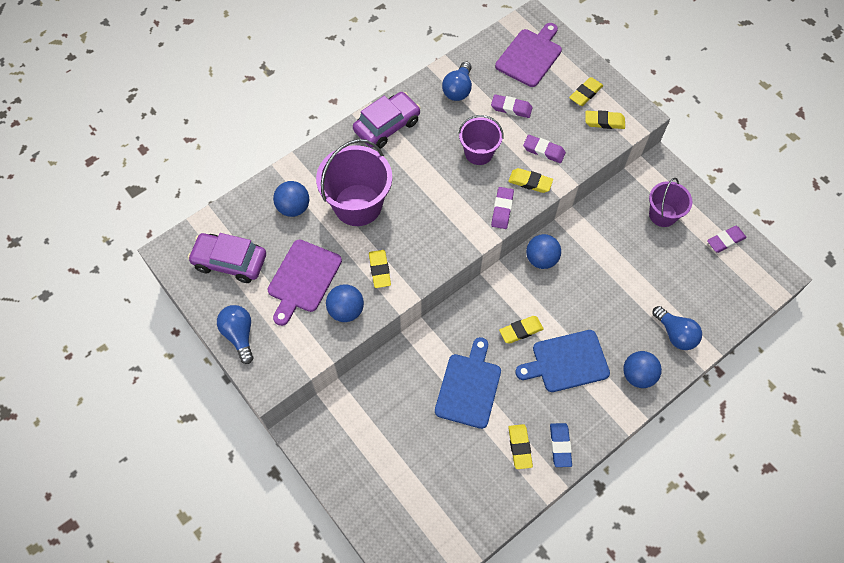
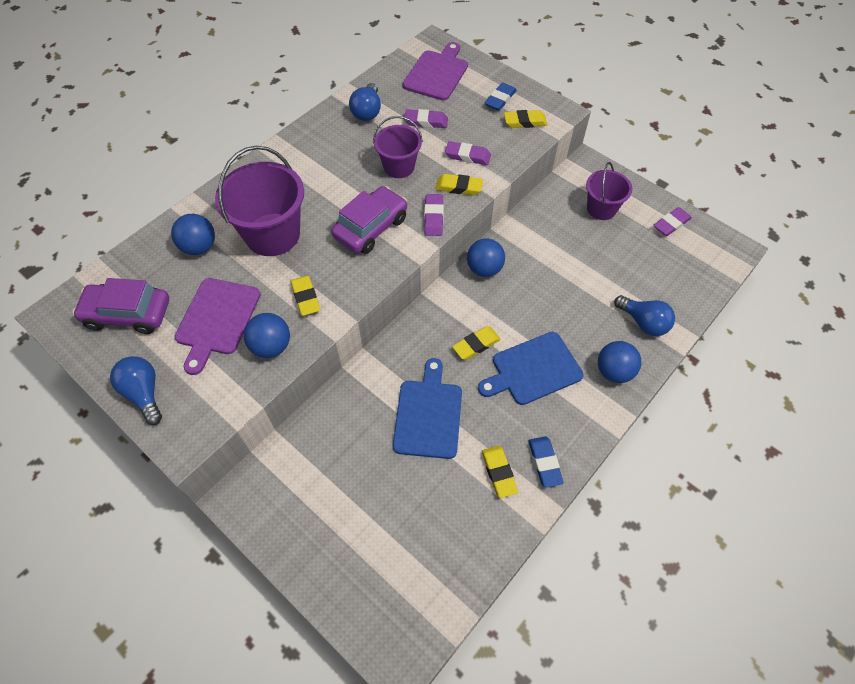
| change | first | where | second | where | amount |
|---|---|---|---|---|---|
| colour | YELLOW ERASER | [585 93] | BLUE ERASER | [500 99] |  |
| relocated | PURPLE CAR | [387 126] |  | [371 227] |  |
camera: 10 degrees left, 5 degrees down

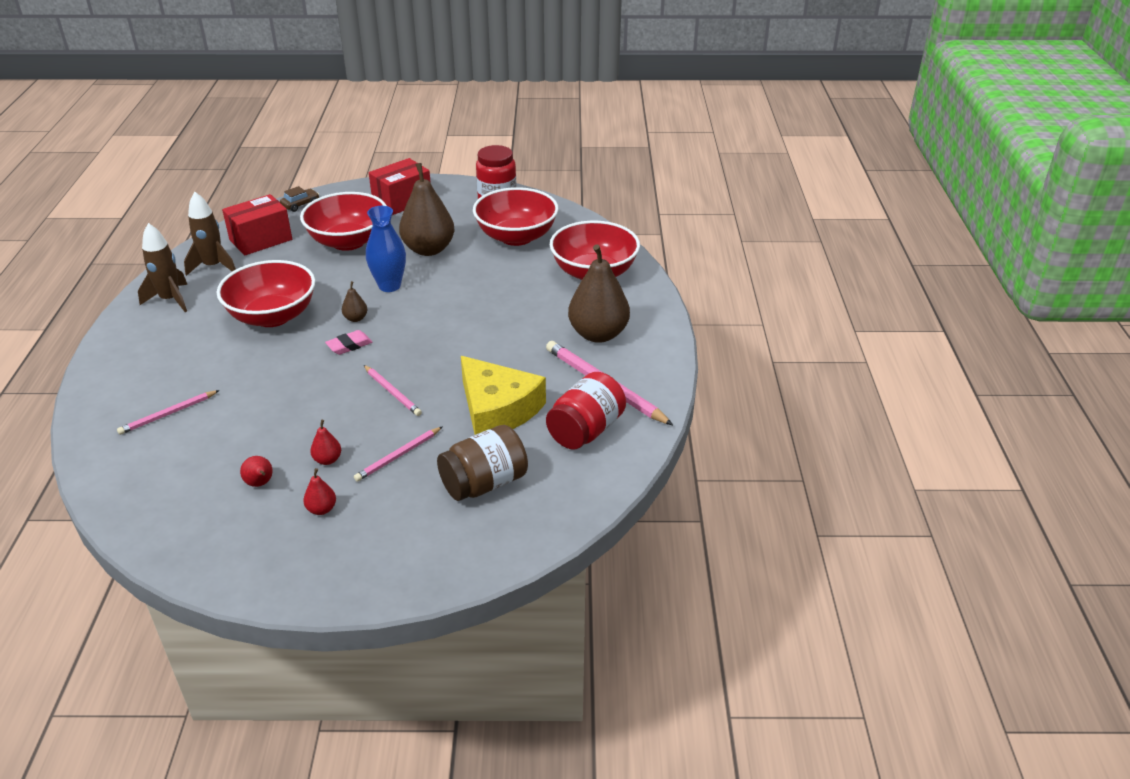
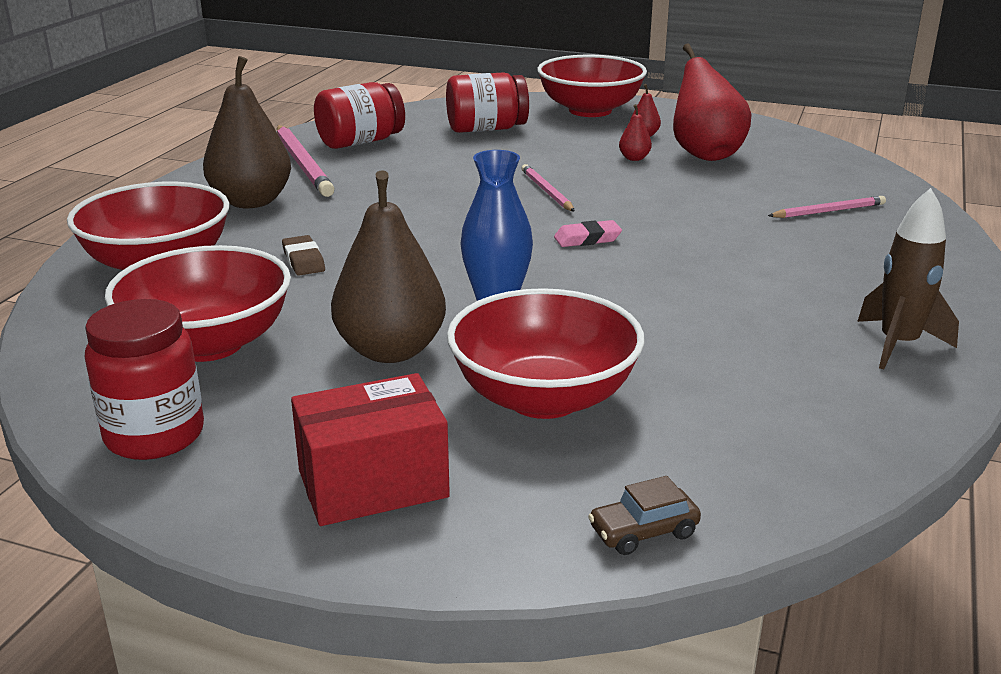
| change | first | where | second | where | amount |
|---|---|---|---|---|---|
| missing | BROWN ROCKET | [213 266] |  |  |  |
| missing | RED BOX | [261 240] |  |  |  |
| relocated | RED BOWL | [273 316] |  | [590 110] |  |
| missing | BROWN PEAR | [356 318] |  |  |  |
| missing | YELLOW CHEESE | [497 409] |  |  |  |
| colour | BROWN JAR | [484 483] | RED JAR | [486 129] |  |
| missing | PINK PENCIL | [398 456] |  |  |  |
| size | RED PEAR | [260 483] |  | [705 154] | x2.37 |
| appeared |  |  | BROWN ERASER | [303 260] |  |
camera: 160 degrees left, 10 degrees down

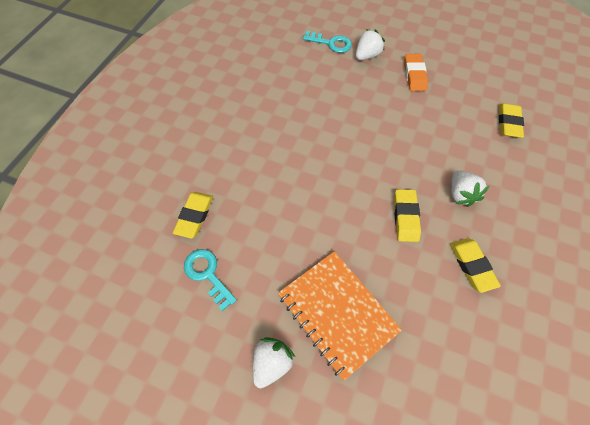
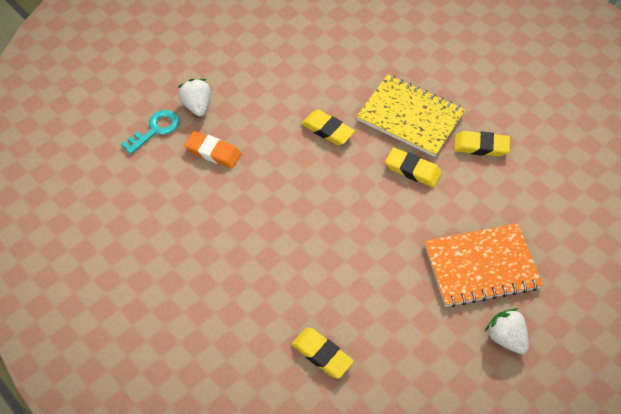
| change | first | where | second | where | amount |
|---|---|---|---|---|---|
| relocated | ORANGE ERASER | [414 75] |  | [213 152] |  |
| relocated | YELLOW ERASER | [508 123] |  | [327 130] |  |
| exchanged | WHITE STRAWBERRY | [460 194] | YELLOW NOTEBOOK | [410 117] |  |
| missing | TURQUOISE KEY | [207 274] |  |  |  |
camera: 65 degrees left, 5 degrees down

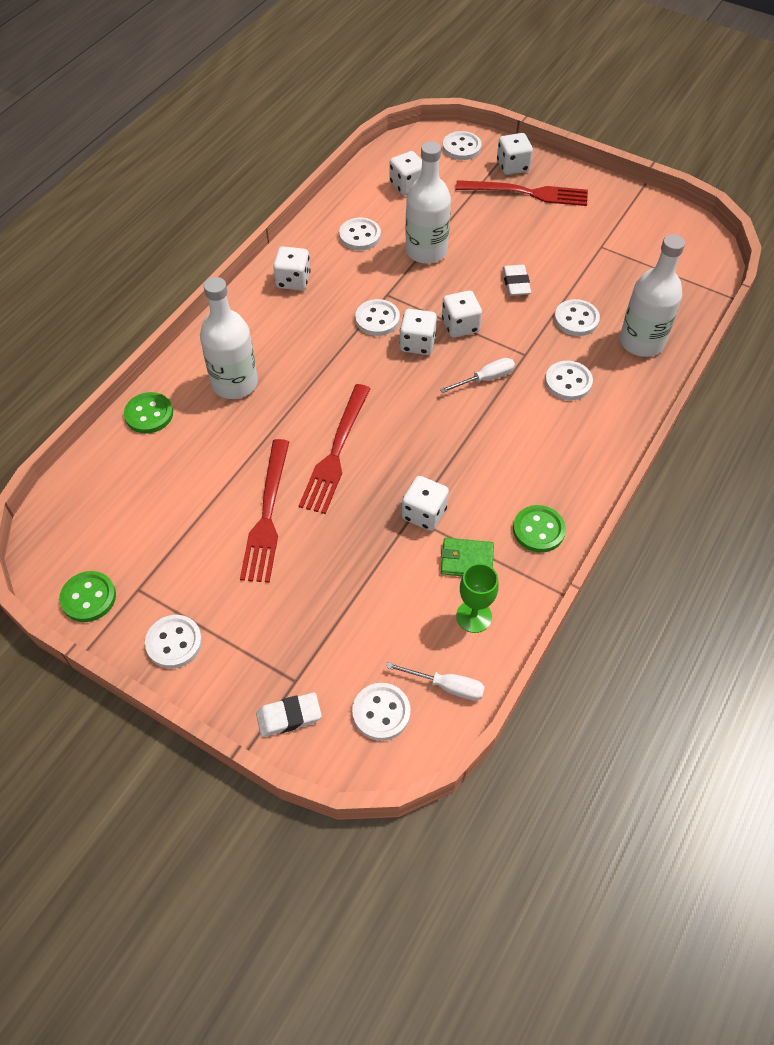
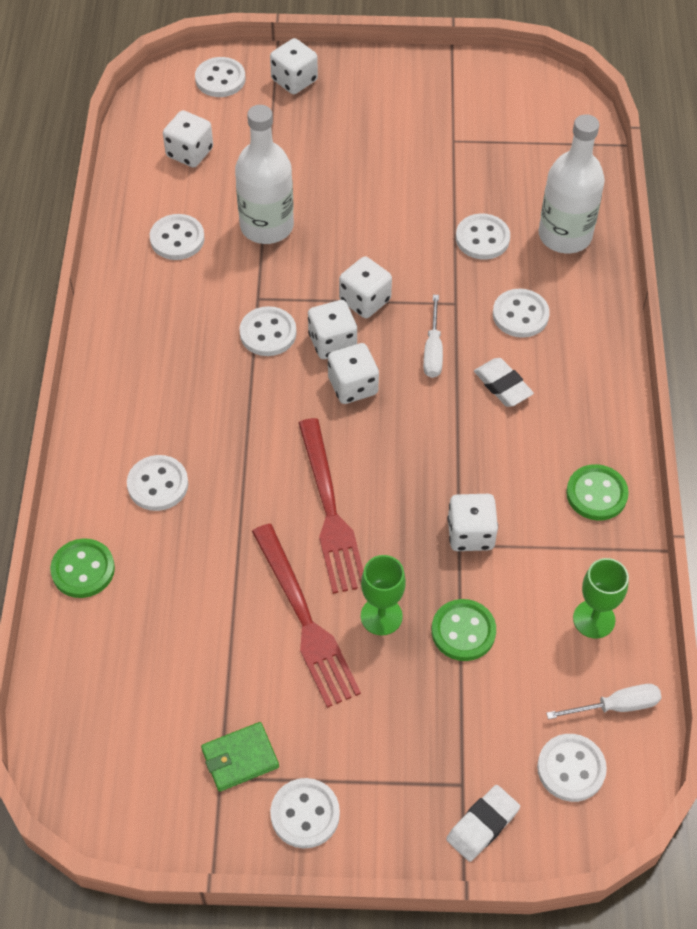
| change | first | where | second | where | amount |
|---|---|---|---|---|---|
| missing | RED FORK | [527 193] |  |  |  |
| relocated | WHITE DICE | [293 280] |  | [353 386] |  |
| relocated | WHITE ERASER | [516 283] |  | [502 385] |  |
| exchanged | WHITE BOTTLE | [234 383] | WHITE BUTTON | [158 484] |  |
| spun | WHITE SCREWDRIVER | [485 379] |  | [433 350] | 150 degrees clockwise |
| relocated | GREEN WALLET | [467 560] |  | [240 758] |  |
| relocated | GREEN BUTTON | [88 597] |  | [463 631] |  |
| appeared |  |  | GREEN GOBLET | [381 616] |  |
camera: 30 degrees left, 0 degrees up

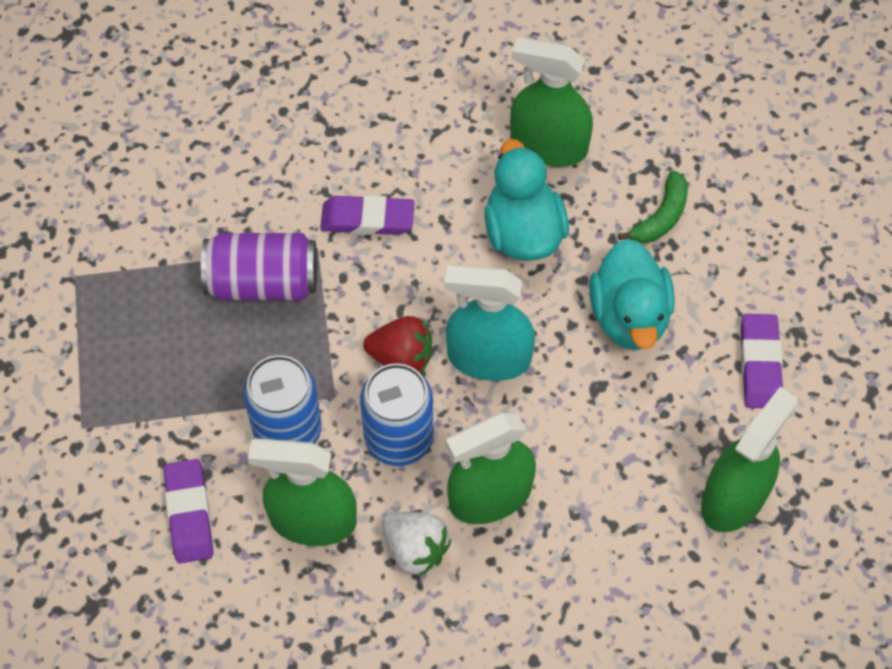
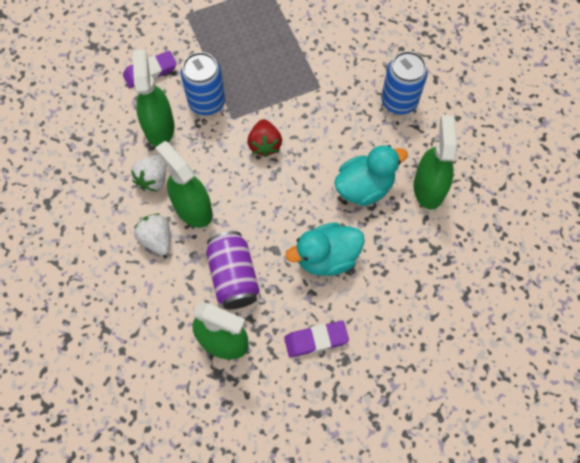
| change | first | where | second | where | amount |
|---|---|---|---|---|---|
| missing | GREEN BANANA | [661 217] |  |  |  |
| missing | PURPLE ERASER | [367 219] |  |  |  |
| relocated | PURPLE CAN | [263 282] |  | [233 277] |  |
| missing | TURQUOISE SPRAY BOTTLE | [488 357] |  |  |  |
| relocated | BLUE CAN | [399 438] |  | [399 101] |  |
| appeared |  |  | WHITE STRAWBERRY | [157 239] |  |
camera: 75 degrees right, 5 degrees up

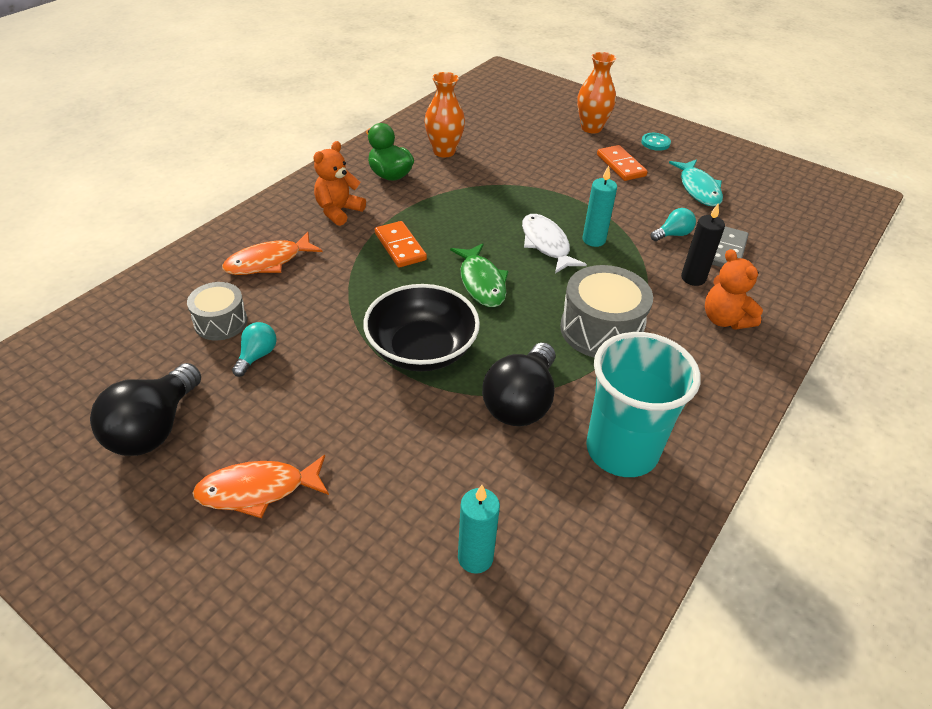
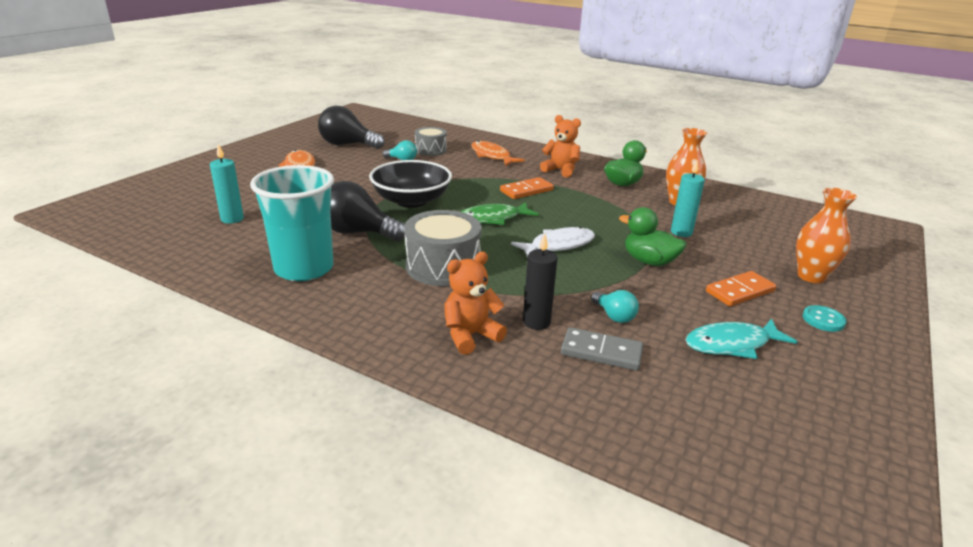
| change | first | where | second | where | amount |
|---|---|---|---|---|---|
| relocated | TURQUOISE CANDLE | [594 240] |  | [681 232] |  |
| appeared |  |  | GREEN DUCK | [649 261] |  |
camera: 85 degrees right, 15 degrees down

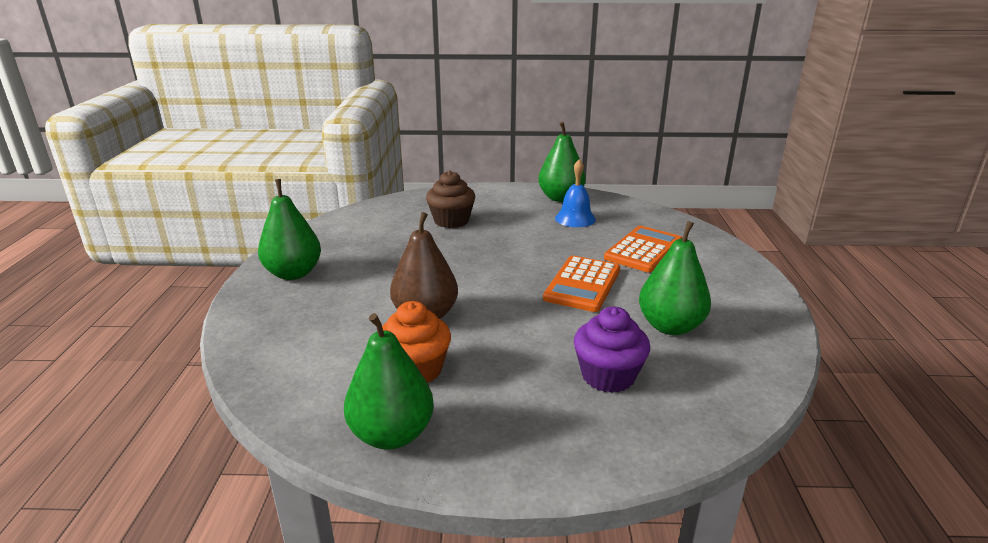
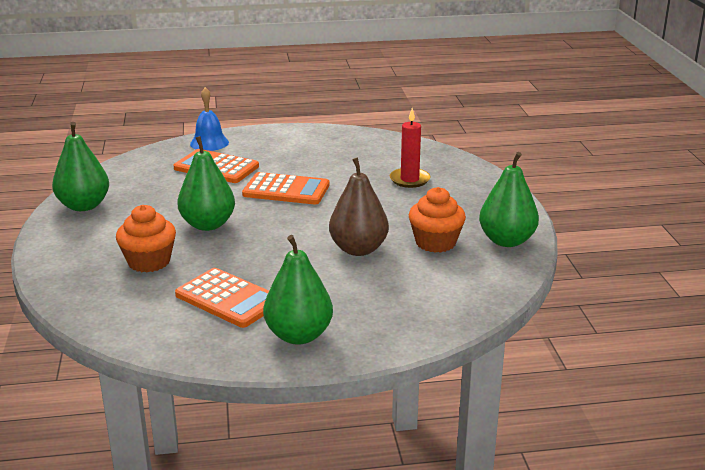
| change | first | where | second | where | amount |
|---|---|---|---|---|---|
| relocated | BLUE BELL | [575 218] |  | [209 143] |  |
| colour | BROWN CUPCAKE | [451 221] | ORANGE CUPCAKE | [149 262] |  |
| relocated | GREEN PEAR | [670 326] |  | [208 224] |  |
| exchanged | PURPLE CUPCAKE | [608 376] | RED CANDLE | [409 180] |  |
| appeared |  |  | ORANGE CALCULATOR | [228 299] |  |
camera: 100 degrees left, 0 degrees up

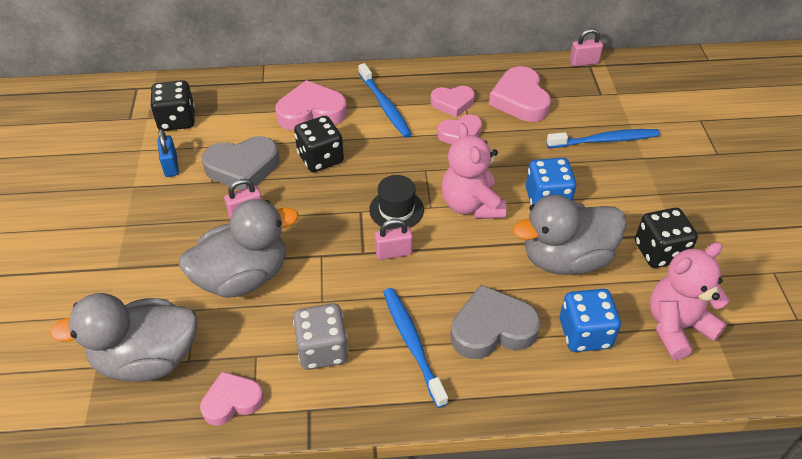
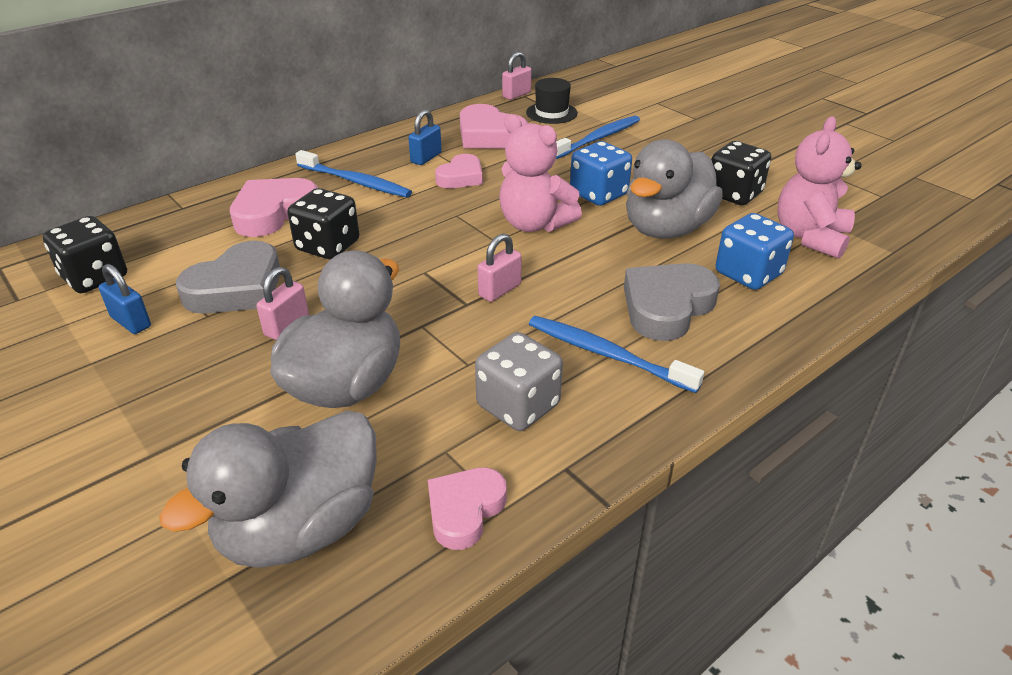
| change | first | where | second | where | amount |
|---|---|---|---|---|---|
| exchanged | PINK HEART | [452 103] | BLUE PADLOCK | [426 158] |  |
| relocated | BLACK HAT | [396 210] |  | [551 113] |  |
camera: 35 degrees left, 10 degrees down

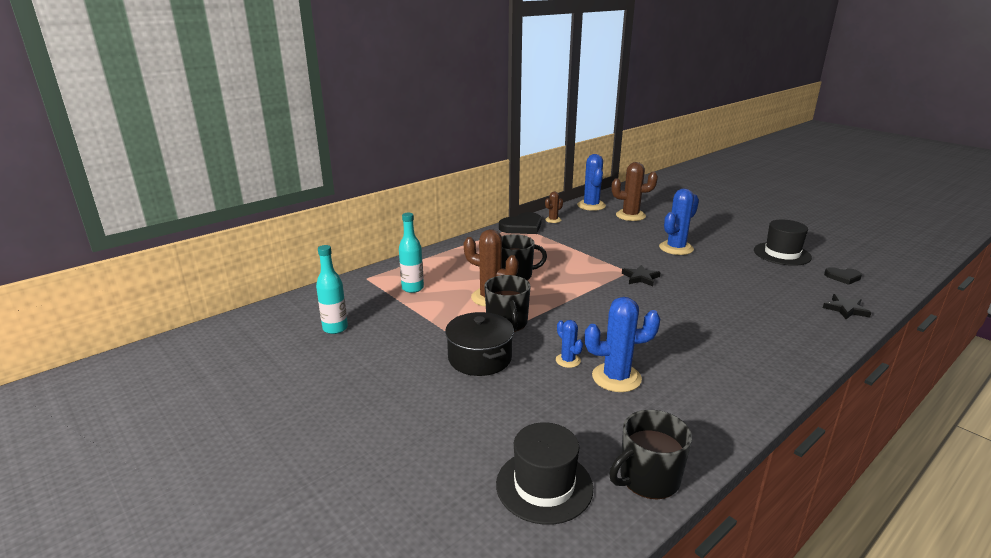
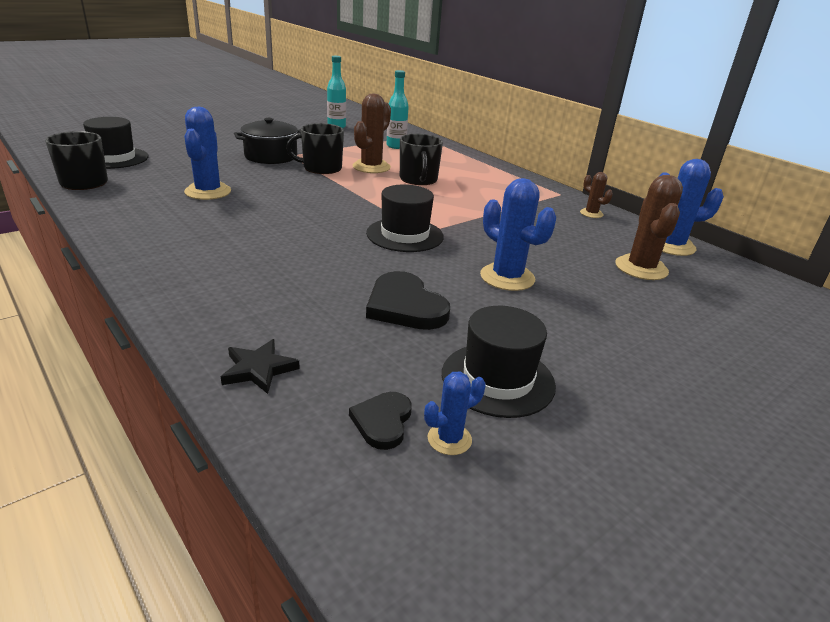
| change | first | where | second | where | amount |
|---|---|---|---|---|---|
| relocated | BLACK HEART | [522 227] |  | [405 306] |  |
| exchanged | BLACK STAR | [640 278] | BLACK HAT | [405 235] |  |
| relocated | BLUE CACTUS | [568 360] |  | [449 439] |  |
camera: 90 degrees right, 5 degrees up

